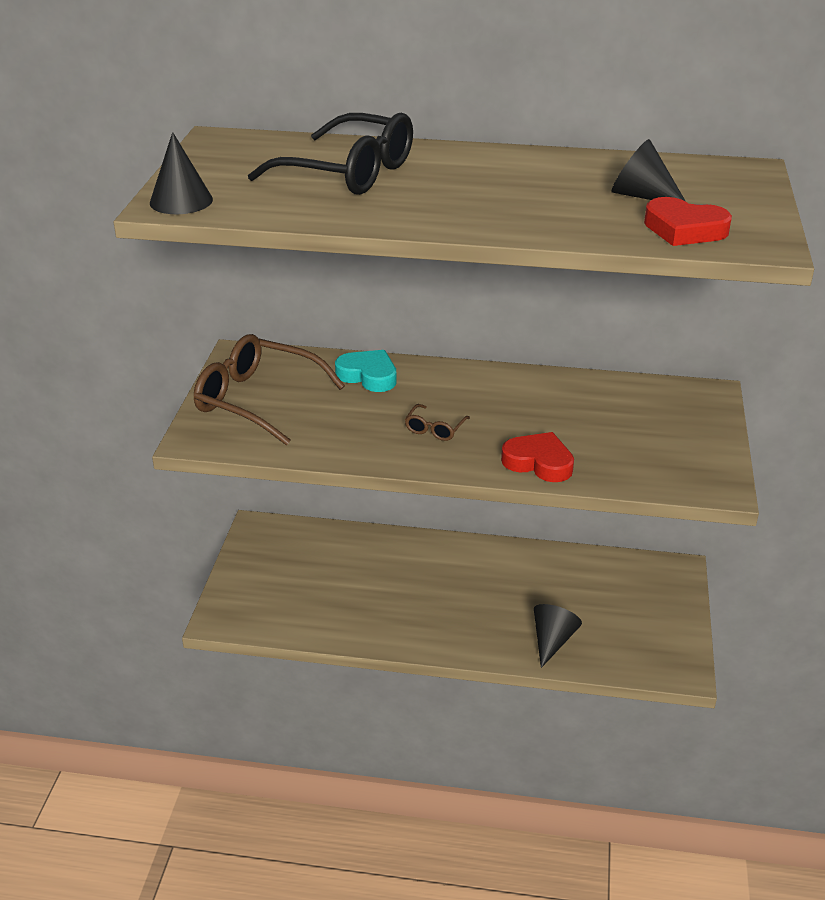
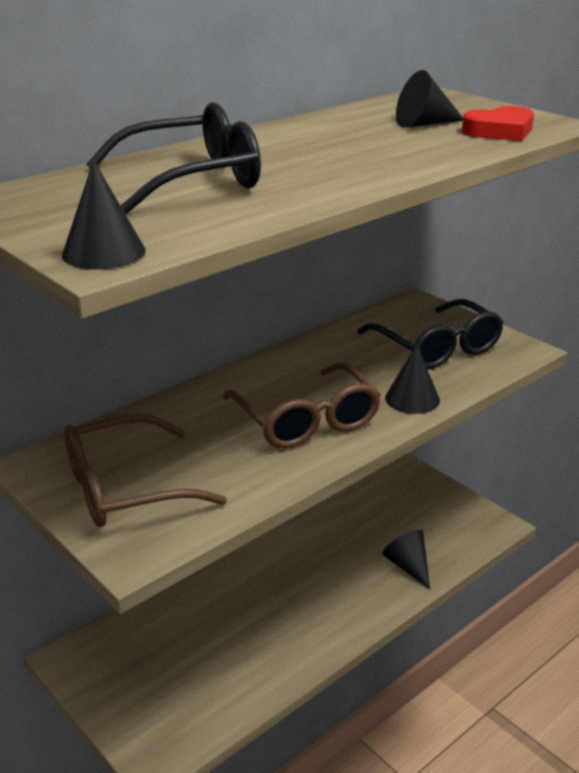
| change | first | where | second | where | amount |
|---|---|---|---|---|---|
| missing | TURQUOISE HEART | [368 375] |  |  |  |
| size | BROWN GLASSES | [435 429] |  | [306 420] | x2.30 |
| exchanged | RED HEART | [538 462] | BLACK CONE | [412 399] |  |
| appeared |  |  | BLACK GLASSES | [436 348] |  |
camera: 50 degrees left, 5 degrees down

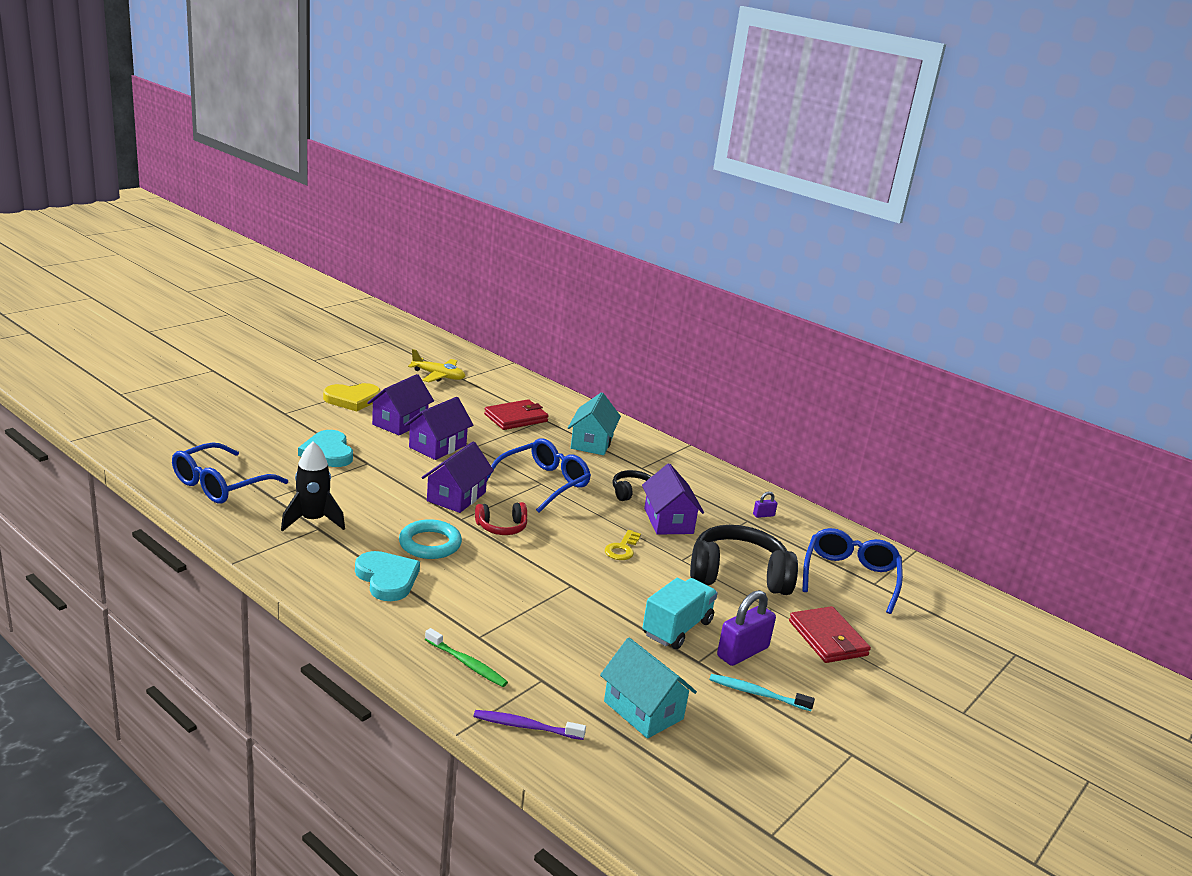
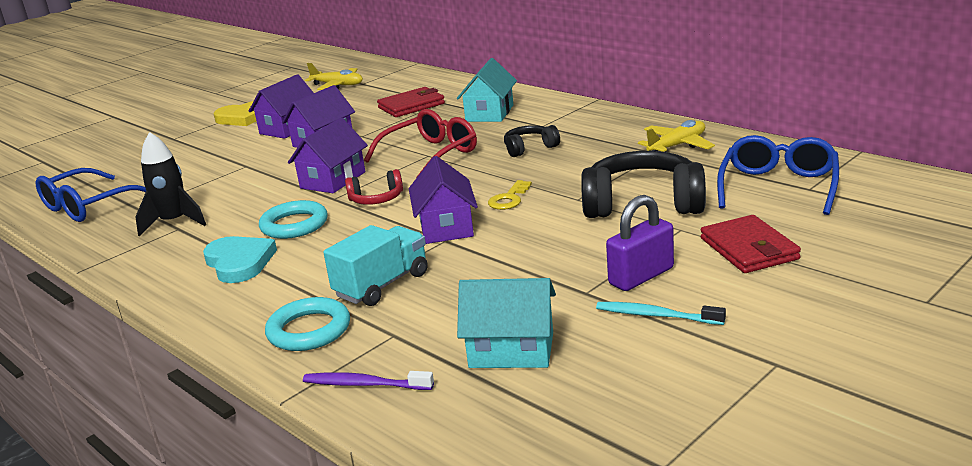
| change | first | where | second | where | amount |
|---|---|---|---|---|---|
| missing | TURQUOISE HEART | [328 452] |  |  |  |
| colour | BLUE GLASSES | [543 483] | RED GLASSES | [430 155] |  |
| relocated | PURPLE HOUSE | [668 521] |  | [446 227] |  |
| exchanged | PURPLE PADLOCK | [763 515] | YELLOW PLANE | [677 146] |  |
| relocated | TURQUOISE TRUCK | [677 628] |  | [382 285] |  |
| exchanged | GREEN TOOTHBRUSH | [467 664] | TURQUOISE RING | [309 330] |  |
| spun | TURQUOISE HOUSE | [643 710] |  | [511 350] | 45 degrees counterclockwise |
camera: 10 degrees right, 0 degrees up

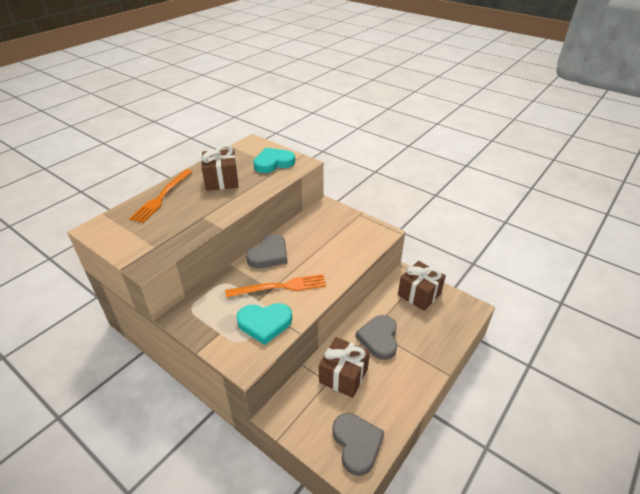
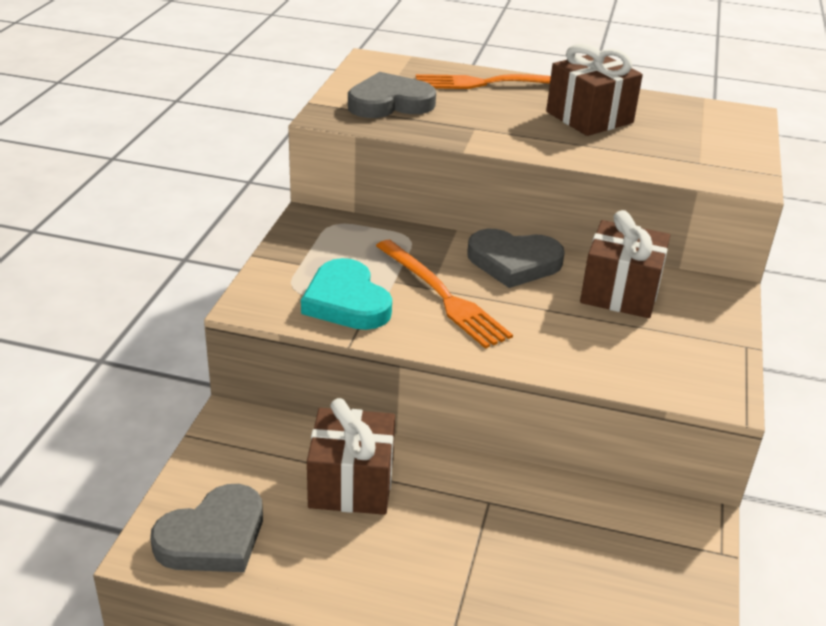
| change | first | where | second | where | amount |
|---|---|---|---|---|---|
| missing | TURQUOISE HEART | [273 163] |  |  |  |
| relocated | BROWN GIFT | [419 294] |  | [620 292] |  |
| relocated | GREY HEART | [379 338] |  | [389 103] |  |
camera: 65 degrees right, 5 degrees down

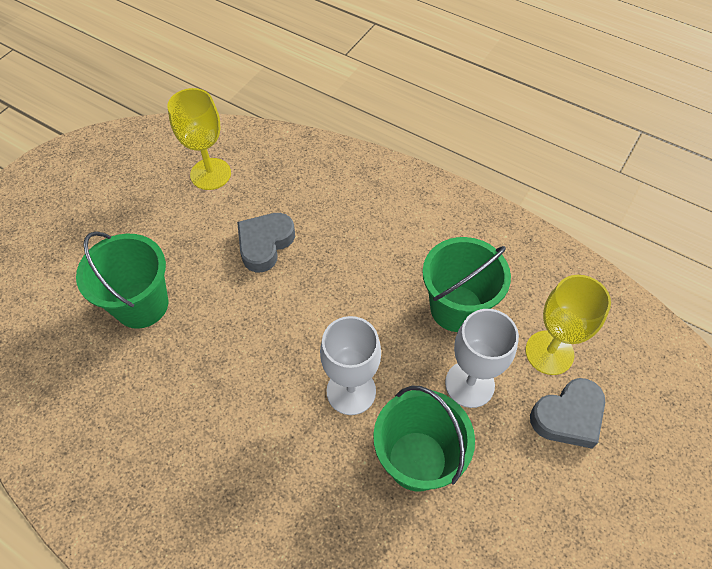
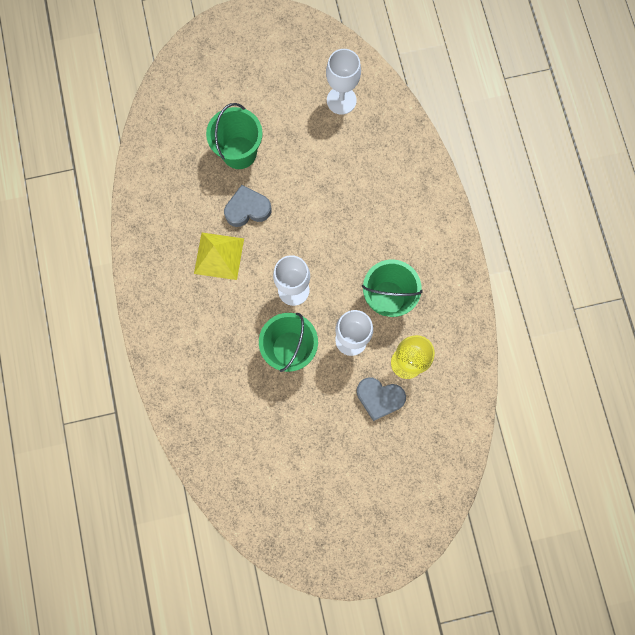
| change | first | where | second | where | amount |
|---|---|---|---|---|---|
| colour | YELLOW GOBLET | [210 174] | WHITE GOBLET | [341 100] |  |
| relocated | GREY HEART | [265 244] |  | [247 209] |  |
| appeared |  |  | YELLOW PYRAMID | [219 256] |  |
camera: 45 degrees right, 20 degrees up

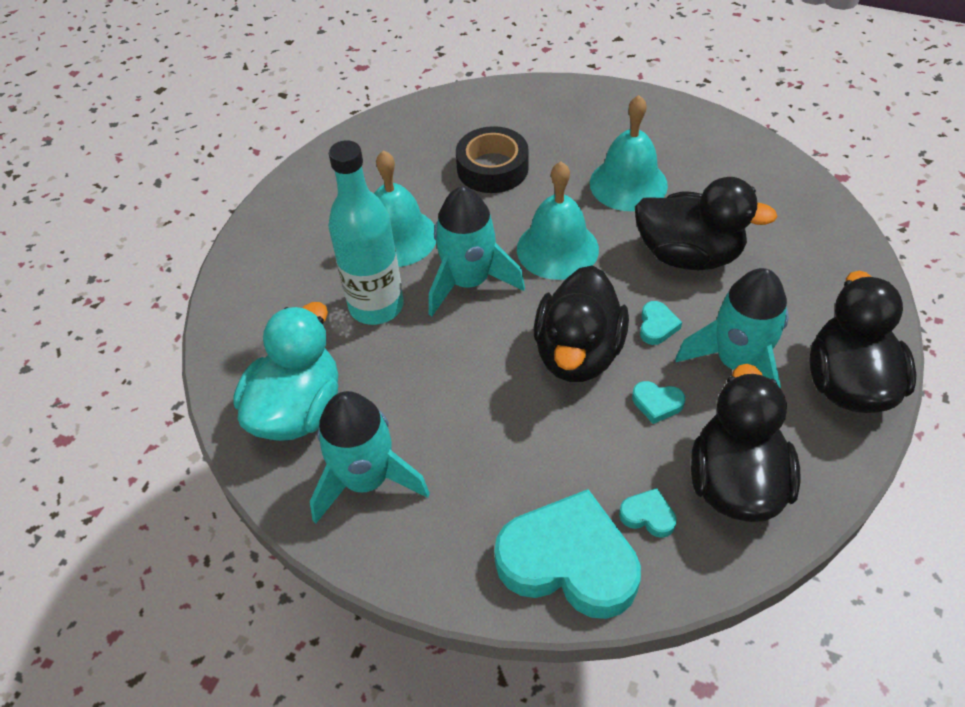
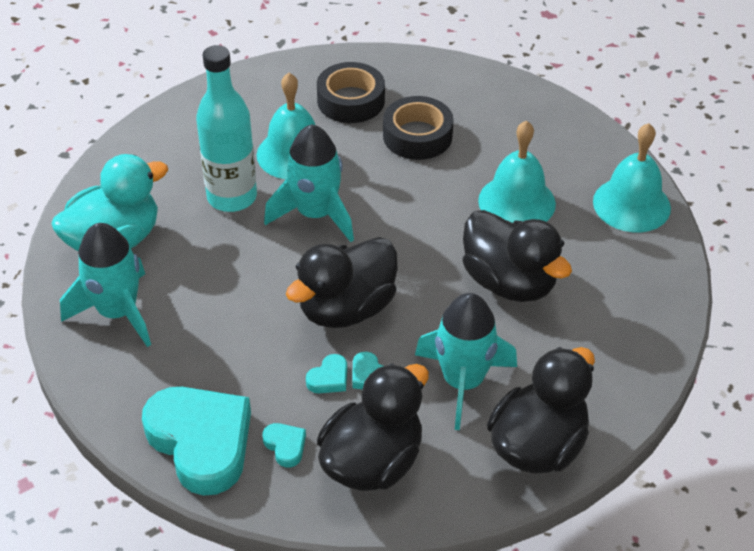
| change | first | where | second | where | amount |
|---|---|---|---|---|---|
| relocated | TURQUOISE BELL | [557 249] |  | [631 204] |  |
| relocated | TURQUOISE HEART | [657 326] |  | [329 378] |  |
| appeared |  |  | BLACK TAPE | [351 100] |  |
camera: 30 degrees right, 5 degrees down

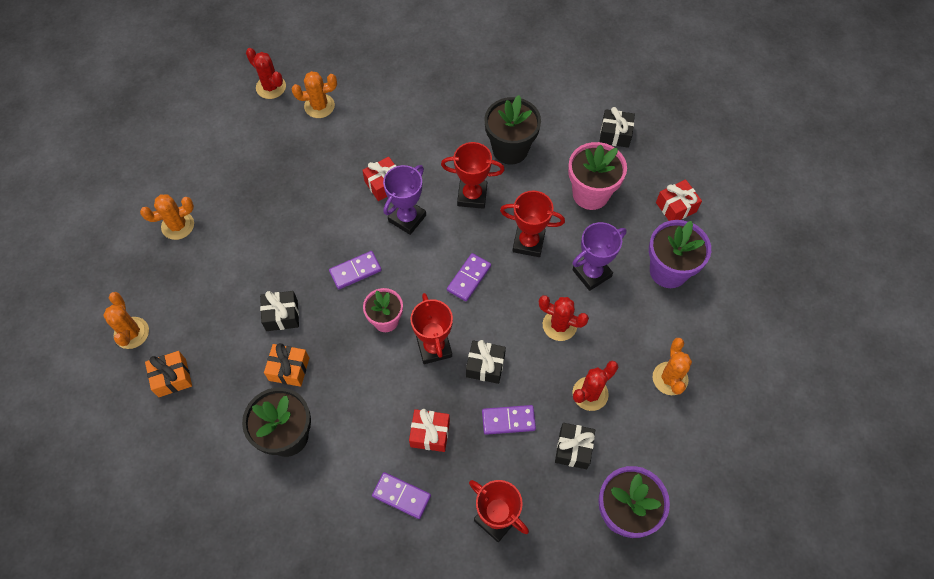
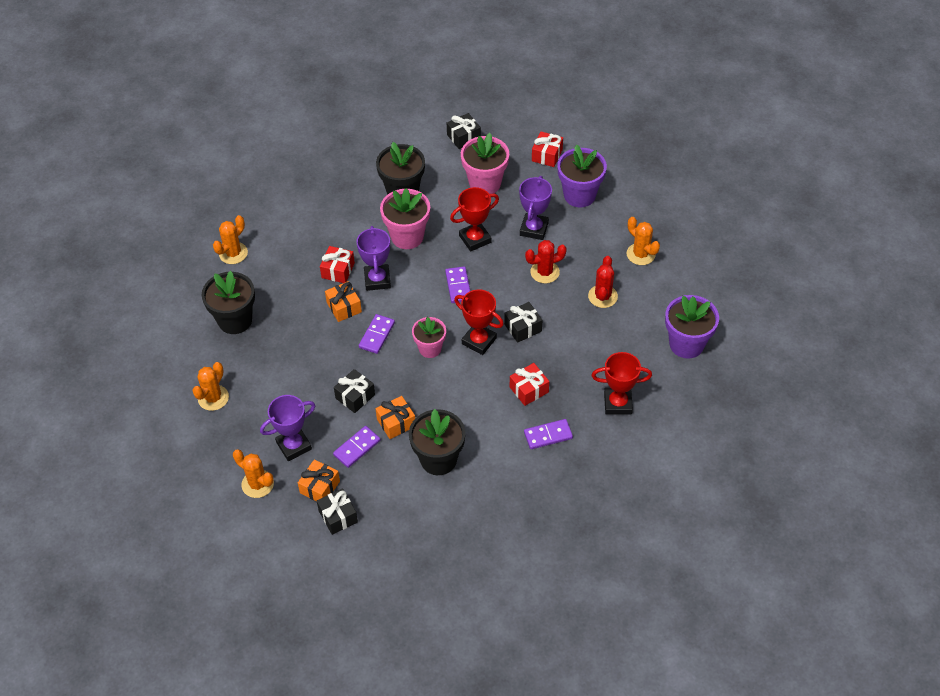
| change | first | where | second | where | amount |
|---|---|---|---|---|---|
| missing | RED CACTUS | [271 87] |  |  |  |
| exchanged | RED TROPHY | [472 196] | PINK FLOWER POT | [407 236] |  |
| relocated | PURPLE DOMINO | [508 420] |  | [357 448] |  |
| relocated | BLACK GIFT | [573 449] |  | [338 516] |  |
| appeared |  |  | BLACK FLOWER POT | [235 320] |  |
| appeared |  |  | ORANGE GIFT | [344 307] |  |
| appeared |  |  | PURPLE TROPHY | [294 446] |  |
camera: 40 degrees left, 10 degrees down

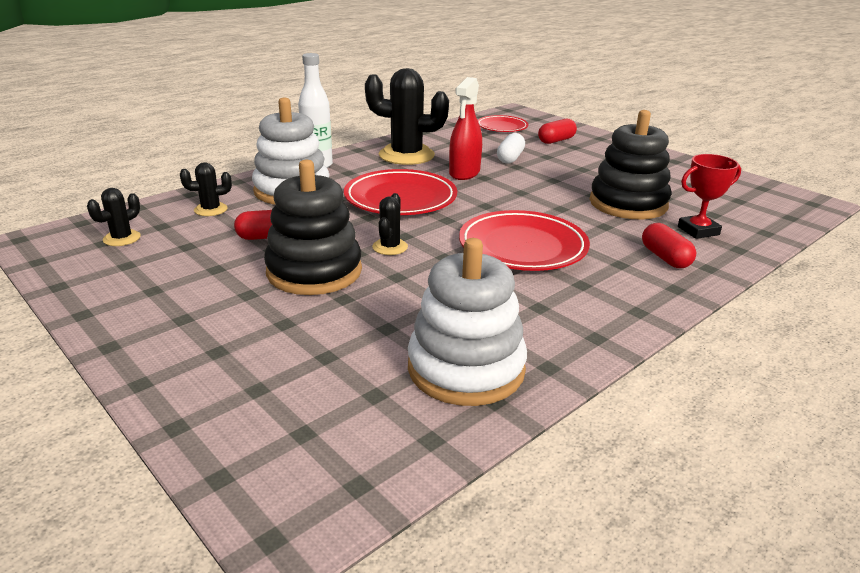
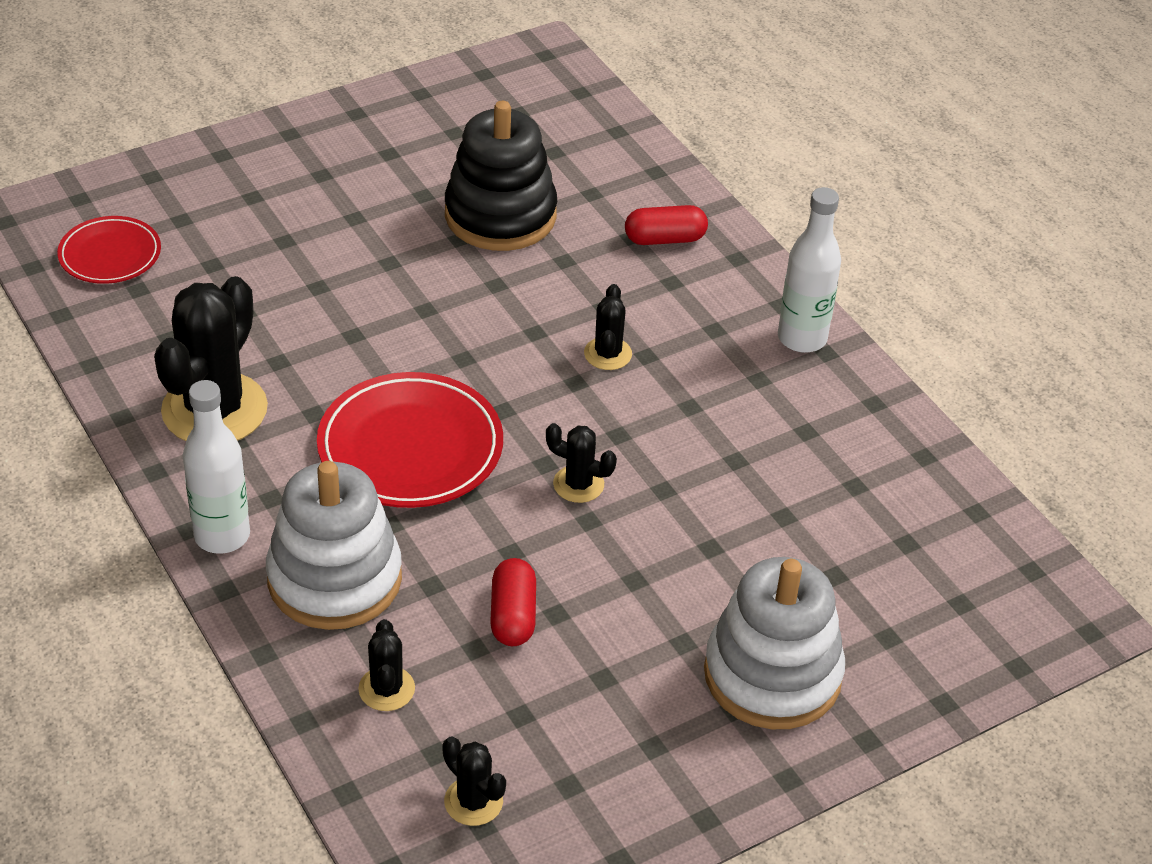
| change | first | where | second | where | amount |
|---|---|---|---|---|---|
| missing | RED SPRAY BOTTLE | [464 173] |  |  |  |
| missing | RED CAPSULE | [556 140] |  |  |  |
| missing | WHITE CAPSULE | [510 158] |  |  |  |
| missing | RED TROPHY | [698 231] |  |  |  |
| missing | BLACK STACKING TOY | [314 271] |  |  |  |
| exchanged | RED PLATE | [522 247] | BLACK CACTUS | [607 354] |  |
| relocated | WHITE STACKING TOY | [466 368] |  | [772 675] |  |
| appeared |  |  | WHITE BOTTLE | [802 338] |  |
camera: 80 degrees left, 15 degrees up

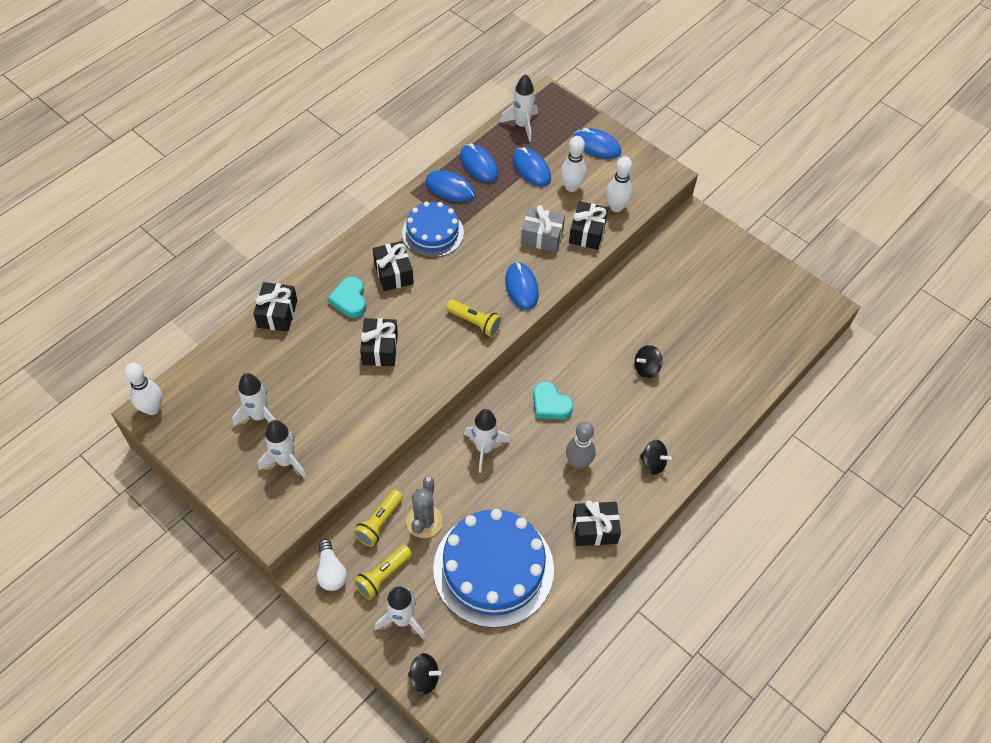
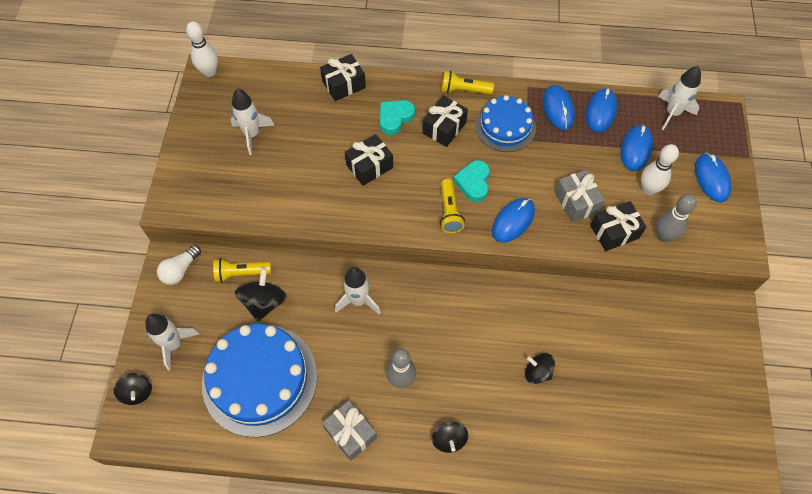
| change | first | where | second | where | amount |
|---|---|---|---|---|---|
| colour | WHITE BOWLING PIN | [616 207] | GREY BOWLING PIN | [663 236] |  |
| relocated | TURQUOISE HEART | [550 404] |  | [473 182] |  |
| missing | WHITE ROCKET | [286 461] |  |  |  |
| exchanged | GREY CACTUS | [424 521] | BLACK SPINNING TOP | [264 302] |  |
| colour | BLACK GIFT | [595 529] | GREY GIFT | [350 433] |  |
| relocated | YELLOW FLASHLIGHT | [383 576] |  | [464 90] |  |
camera: 55 degrees right, 5 degrees up

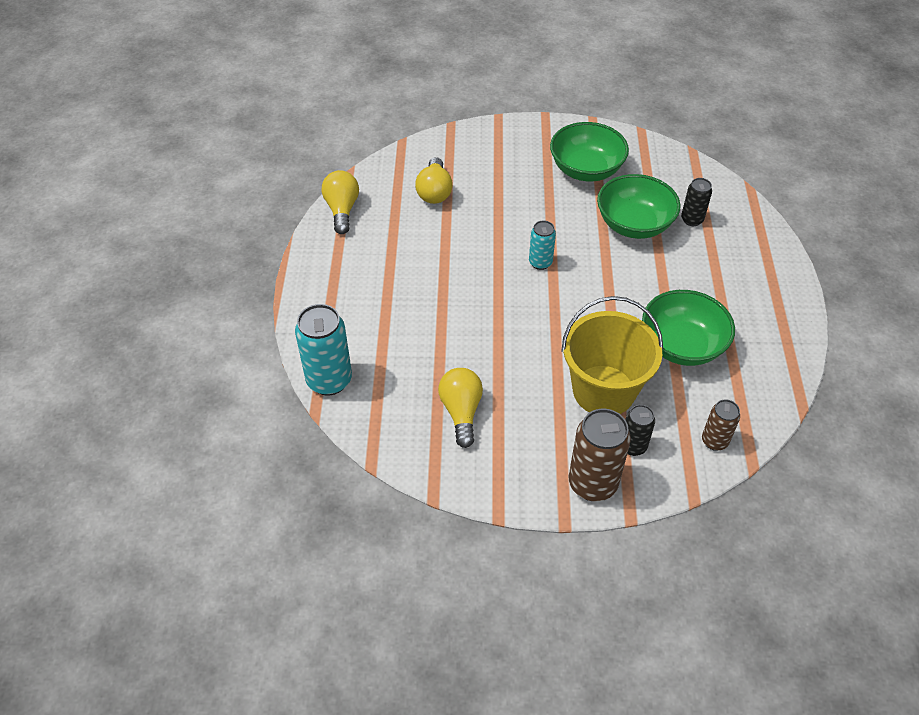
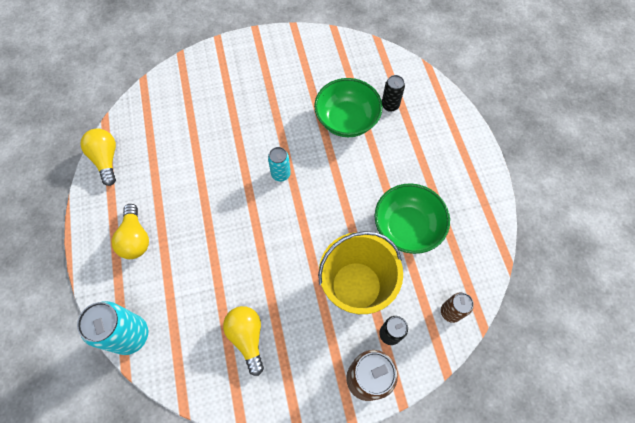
| change | first | where | second | where | amount |
|---|---|---|---|---|---|
| missing | GREEN BOWL | [586 170] |  |  |  |
| relocated | YELLOW LIGHT BULB | [434 191] |  | [135 238] |  |
camera: 15 degrees left, 15 degrees up

